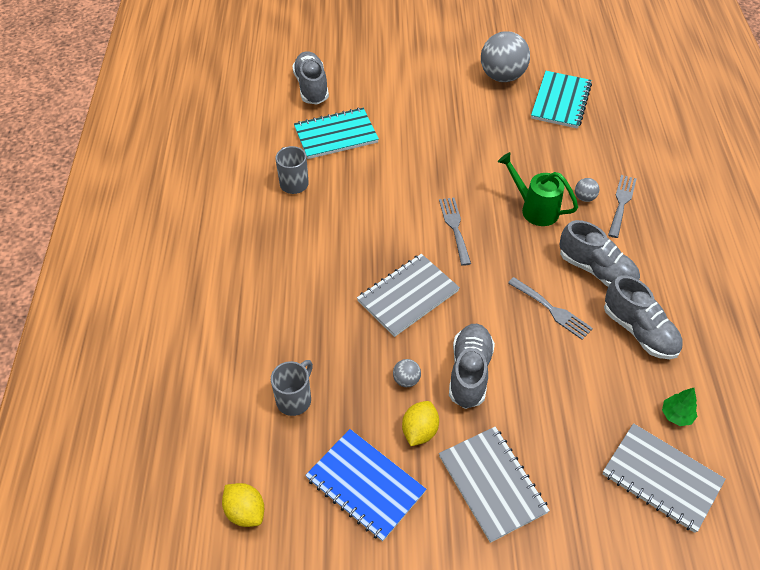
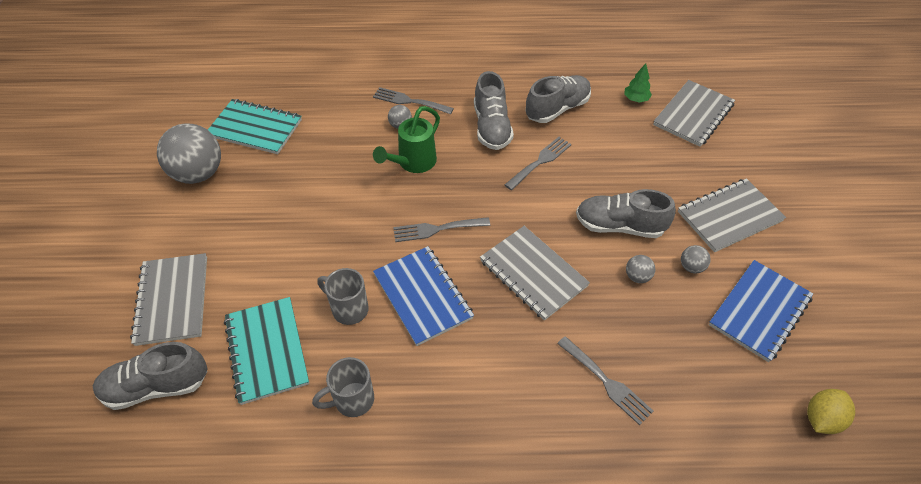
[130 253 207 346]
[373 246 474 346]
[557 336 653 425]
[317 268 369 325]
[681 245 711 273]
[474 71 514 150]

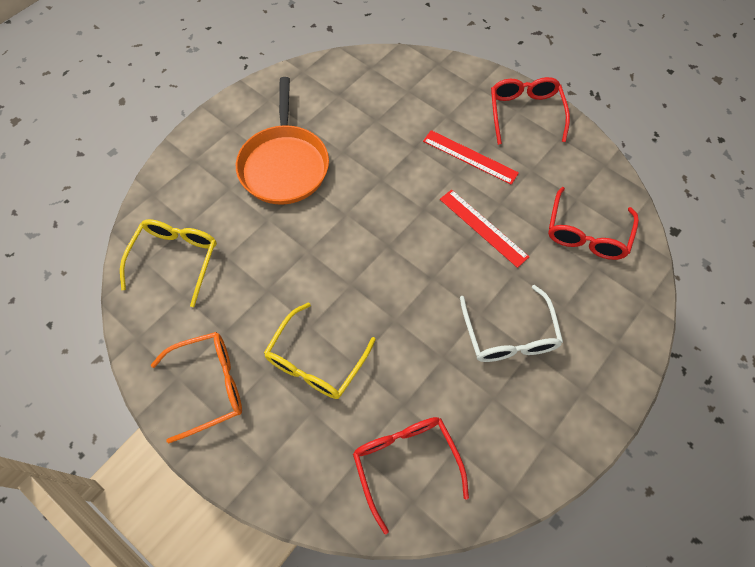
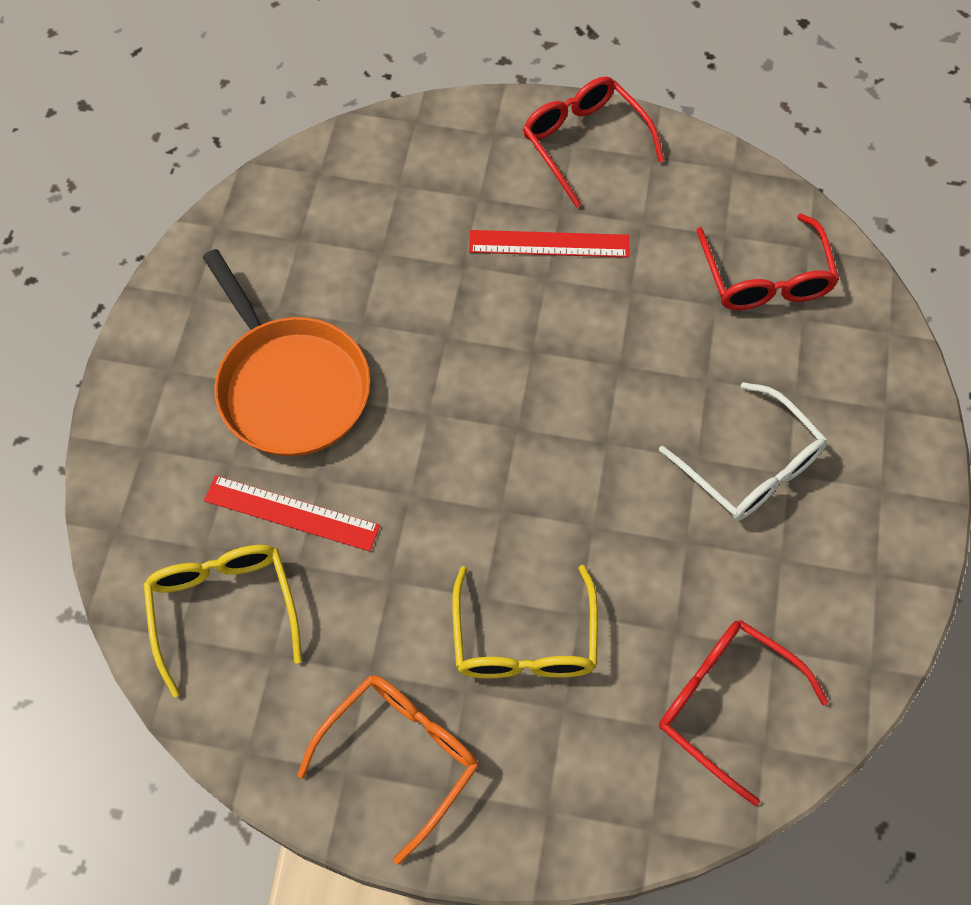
[204 475 380 551]

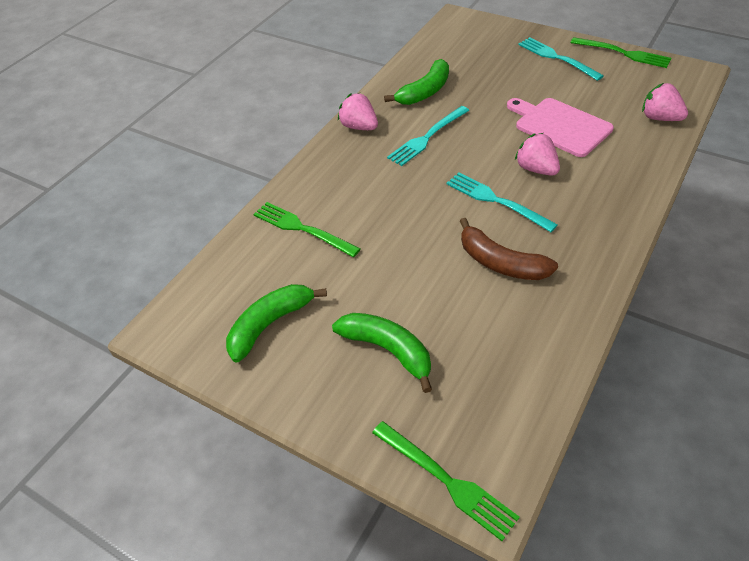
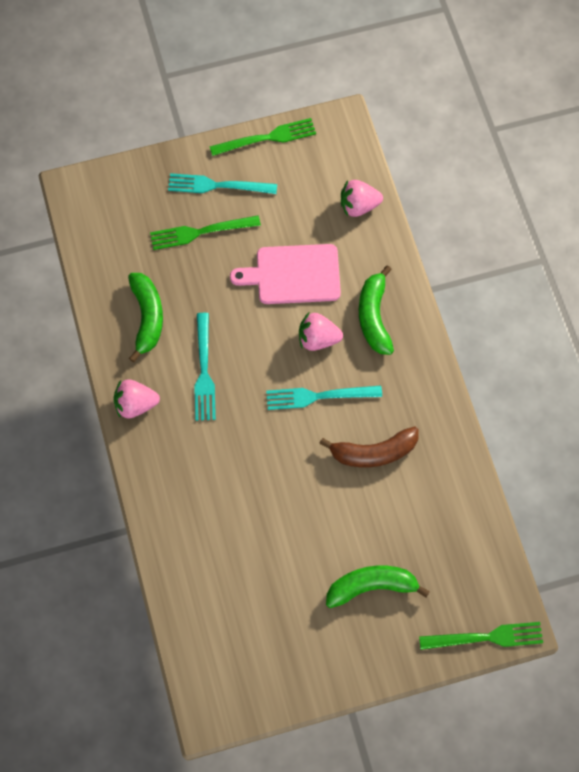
[359 265 394 355]
[150 216 261 250]

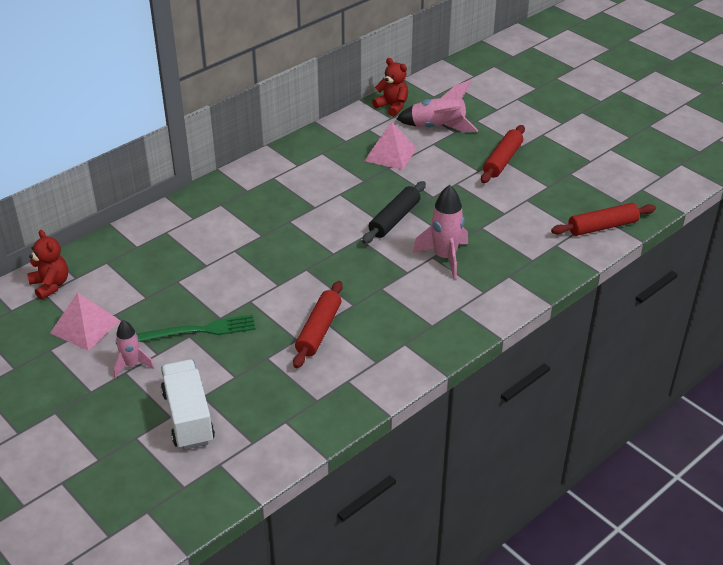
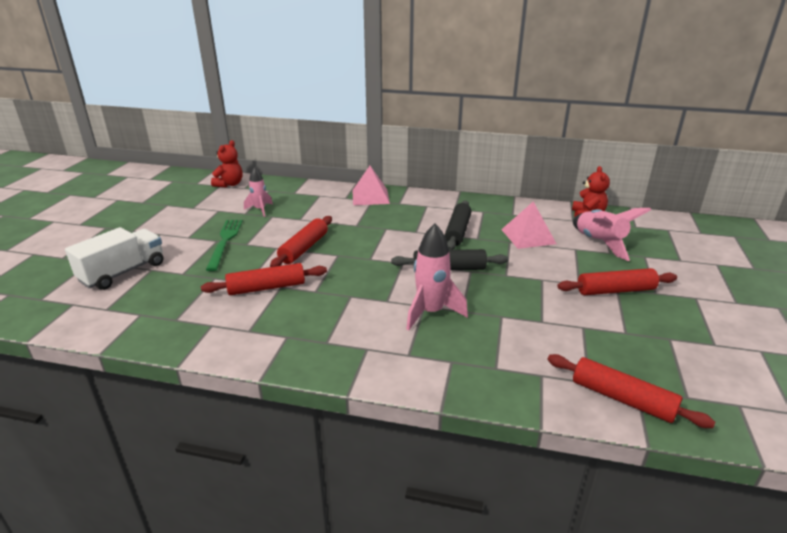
[270 216 332 267]
[444 200 472 250]
[352 166 390 205]
[244 167 273 217]
[206 220 243 271]

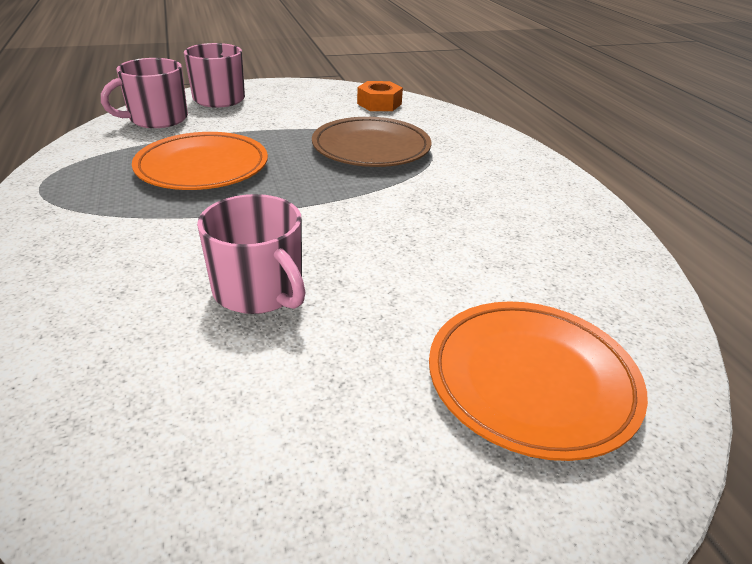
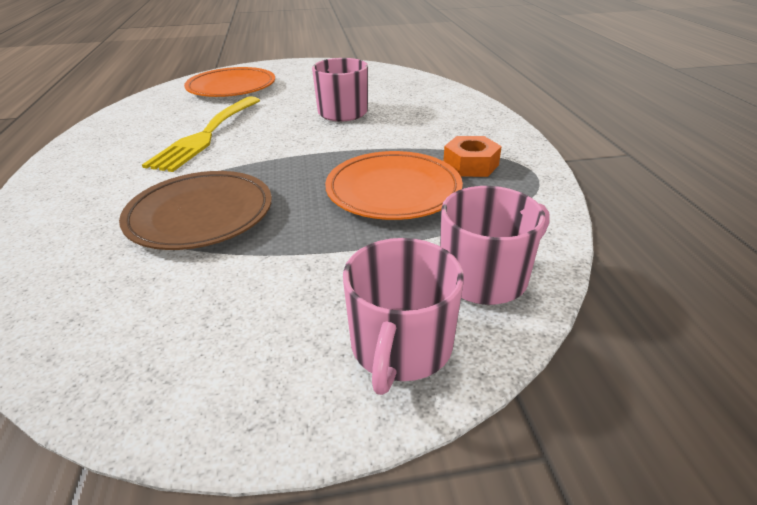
[142 96 260 172]
[443 136 502 177]

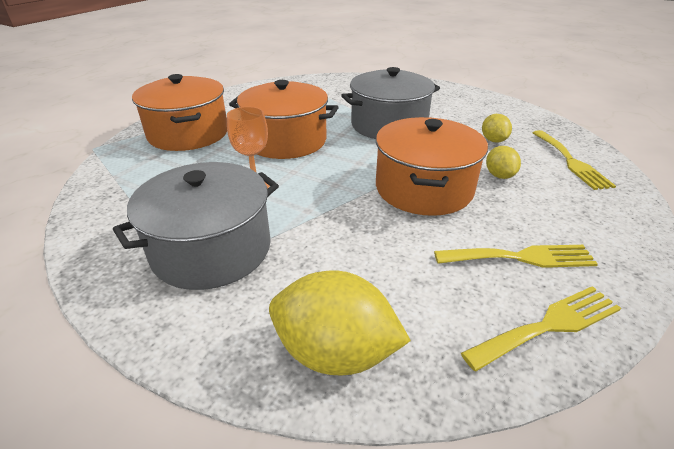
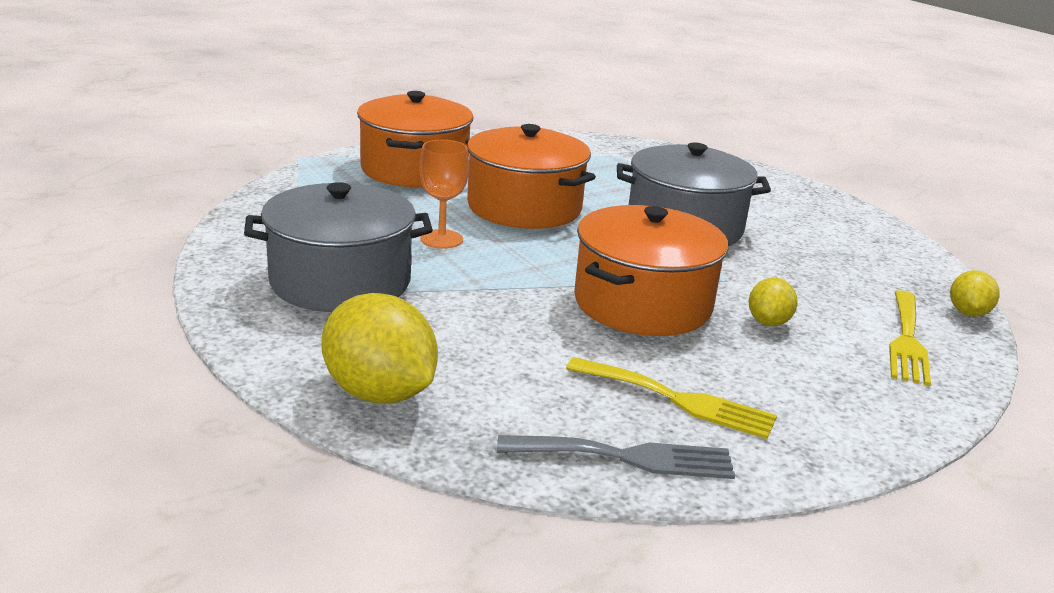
[950 270 1000 317]
[497 435 735 479]

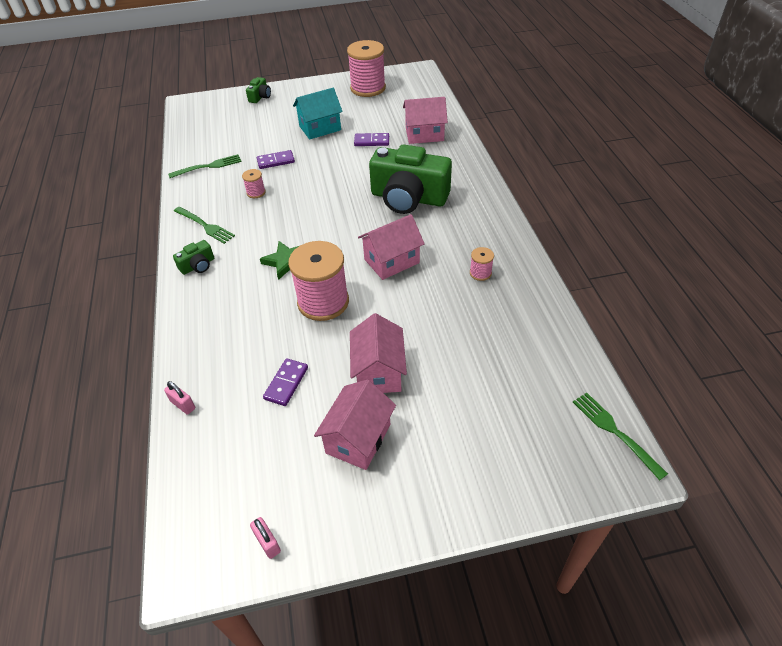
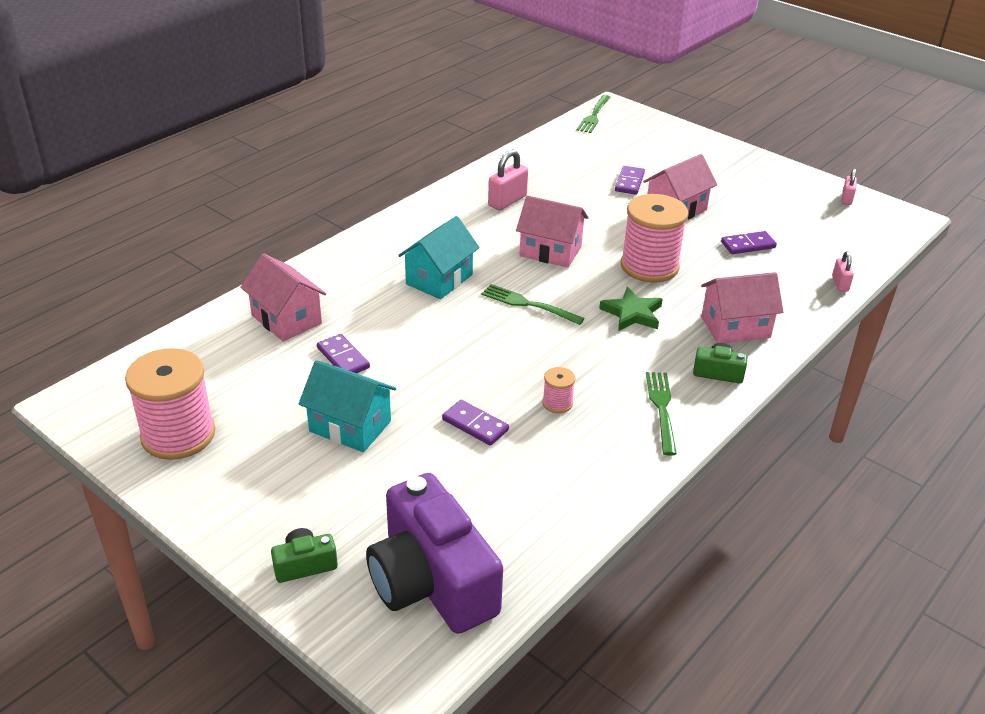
[366 473 503 634]
[615 166 645 195]
[481 284 585 325]
[701 272 783 343]
[398 216 480 299]
[488 149 528 210]

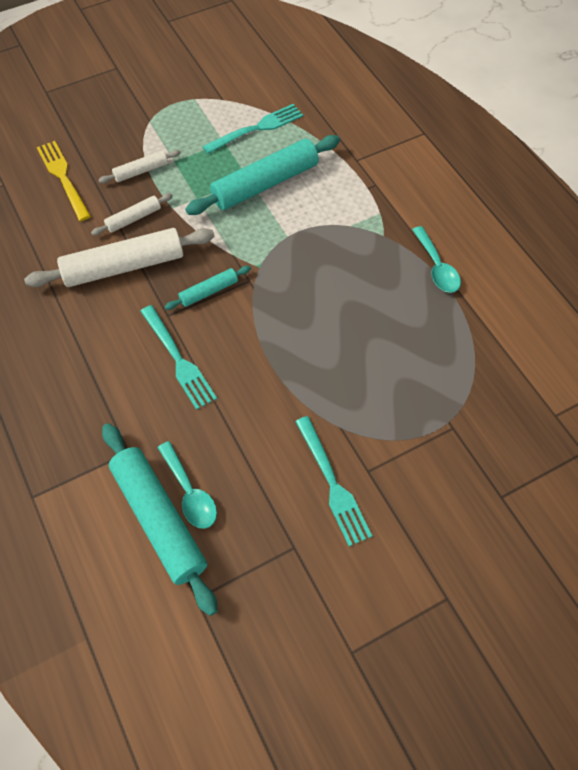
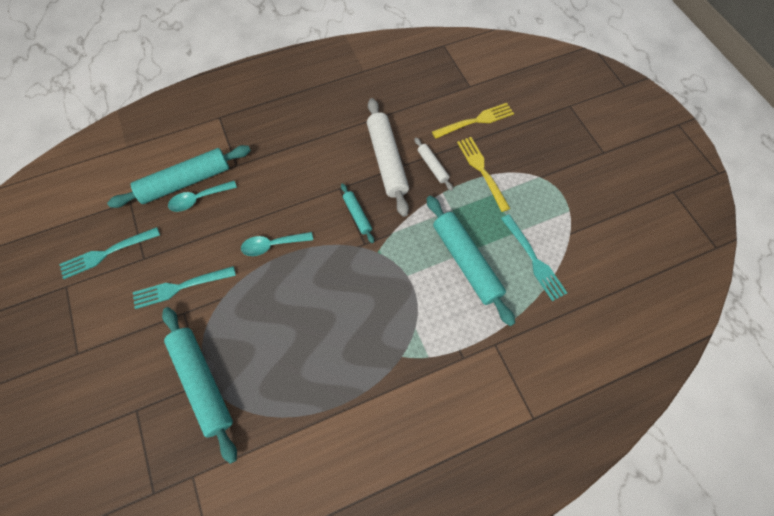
[162 307 237 464]
[59 227 160 279]
[241 232 313 256]
[457 137 510 212]

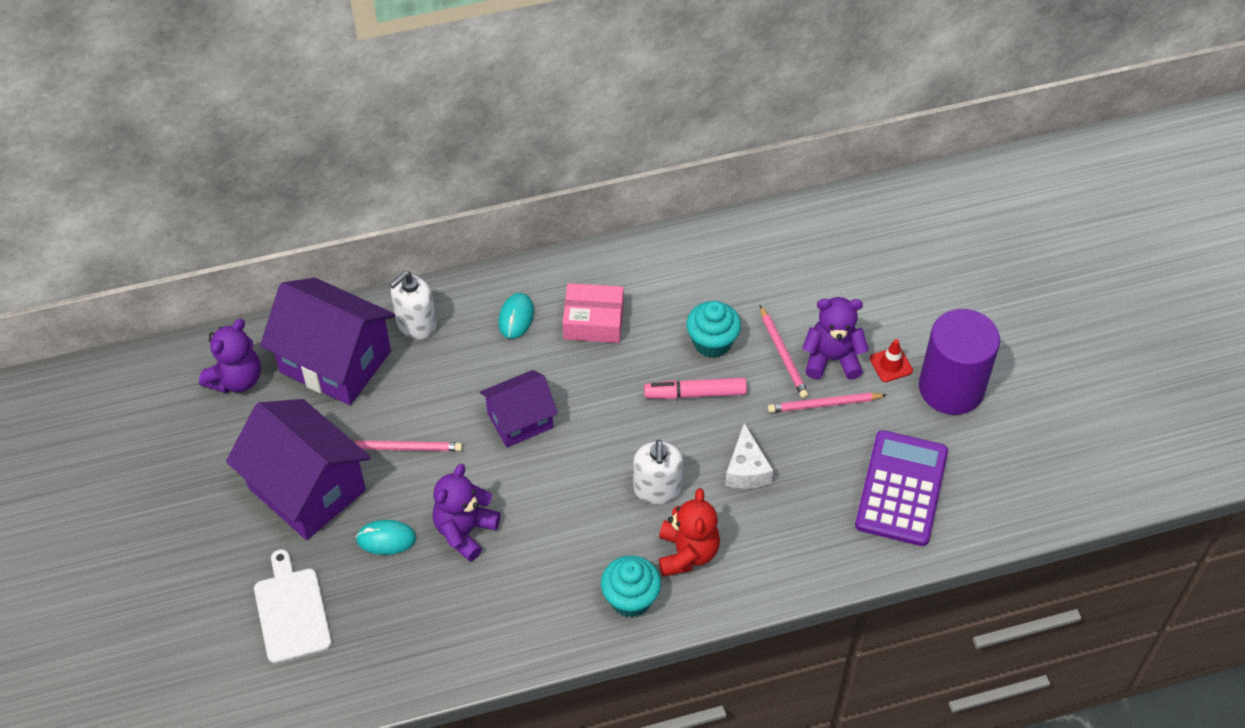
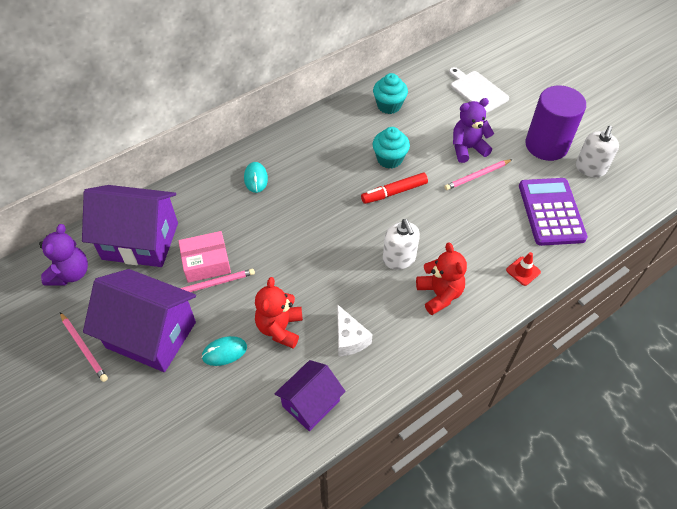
[449 67 509 113]
[576 126 619 177]
[275 360 346 431]
[179 231 231 283]
[373 73 408 114]
[337 304 373 356]
[60 312 108 382]
[506 252 541 286]
[255 277 303 349]
[361 172 428 204]

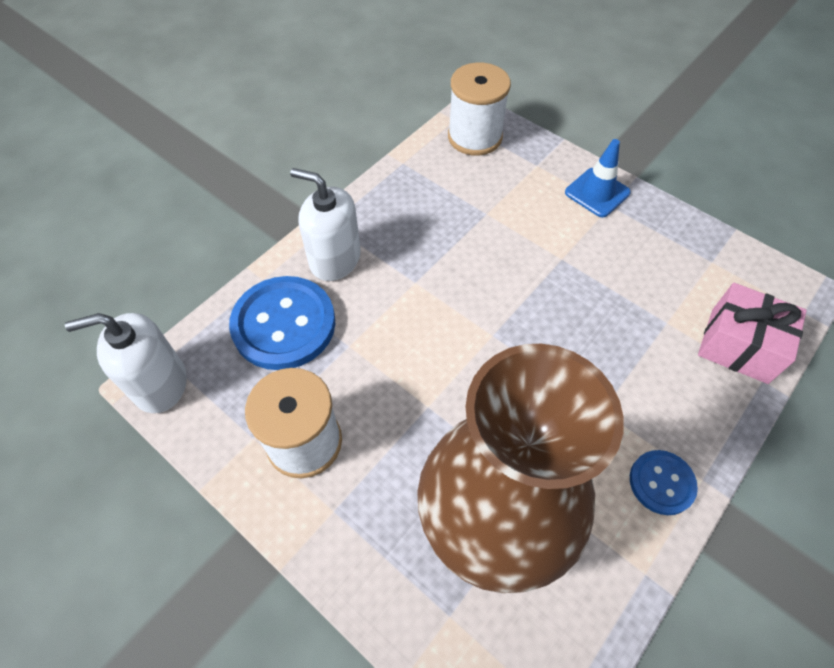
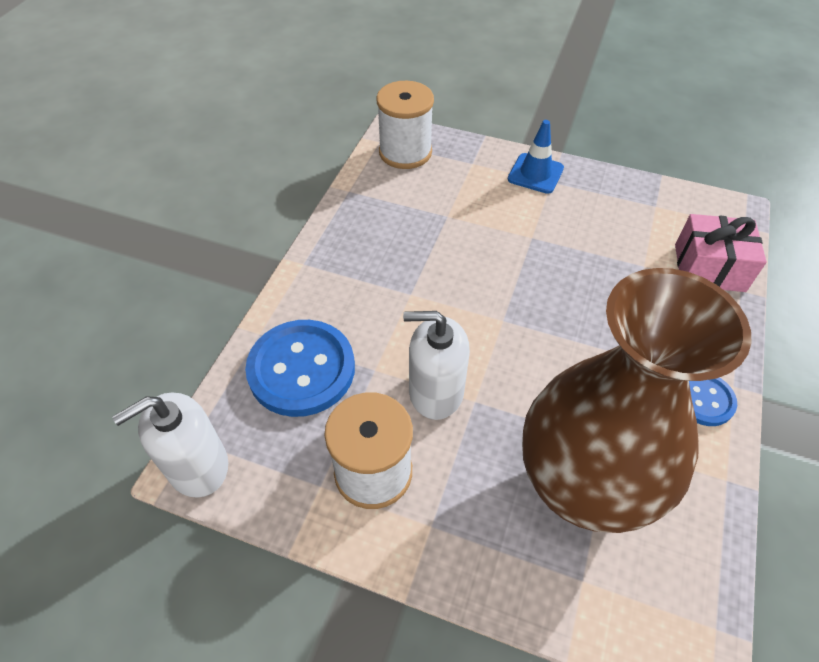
[403 311 470 420]

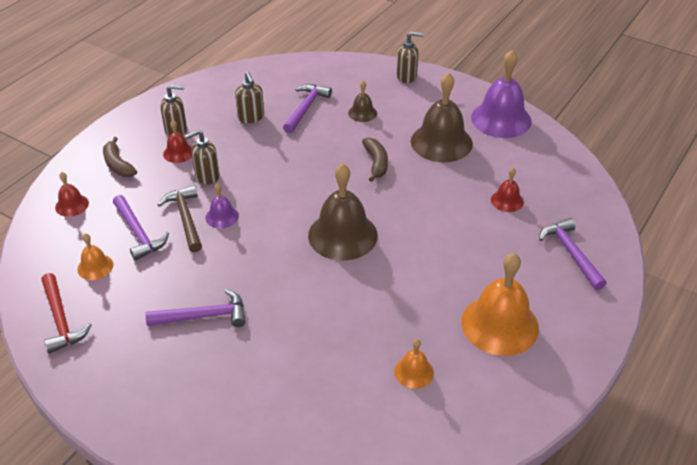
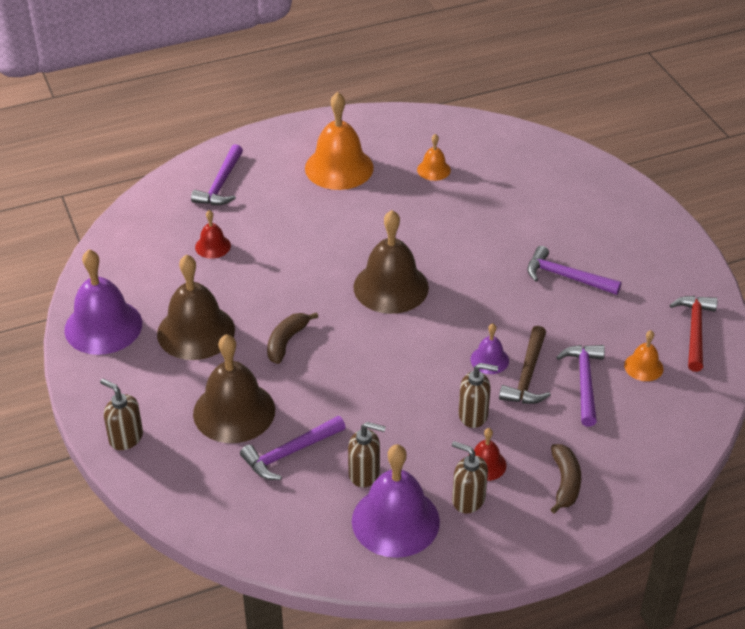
[55 172 89 217] (first image)
[352 444 440 558]
[348 422 386 488]
[193 334 275 443]

